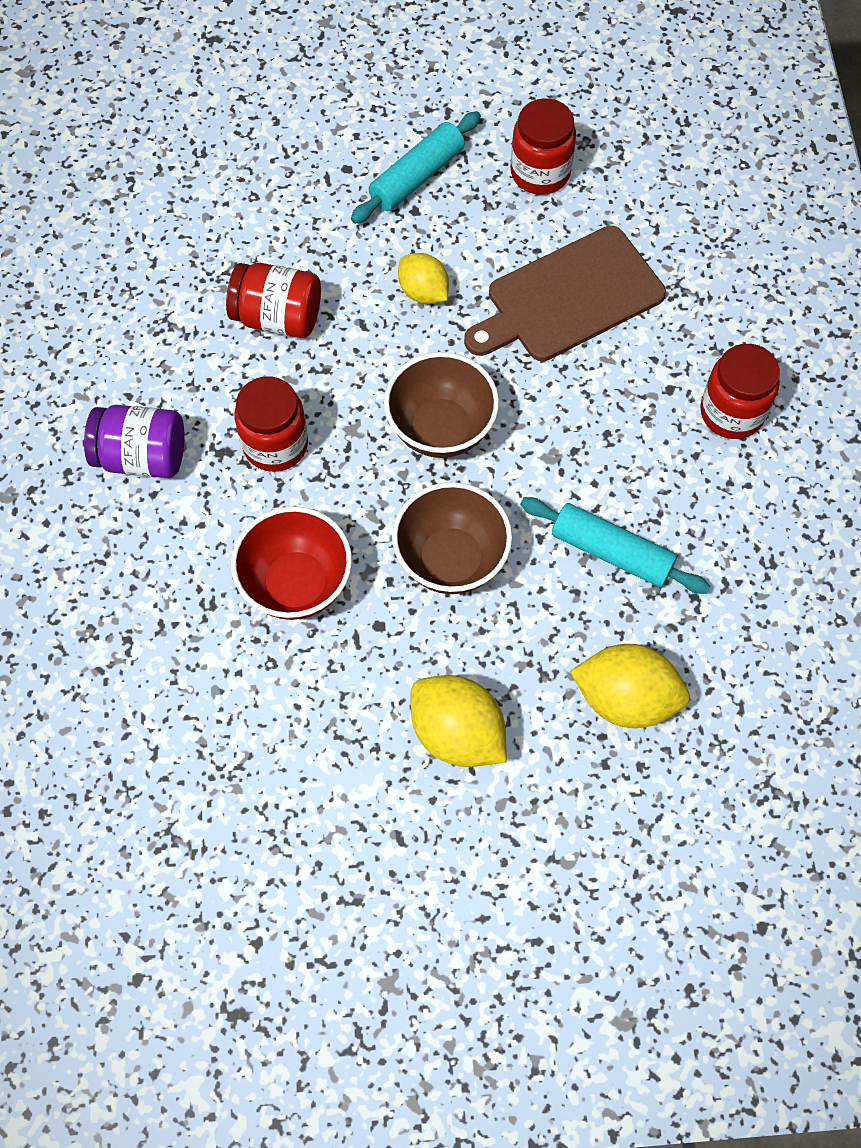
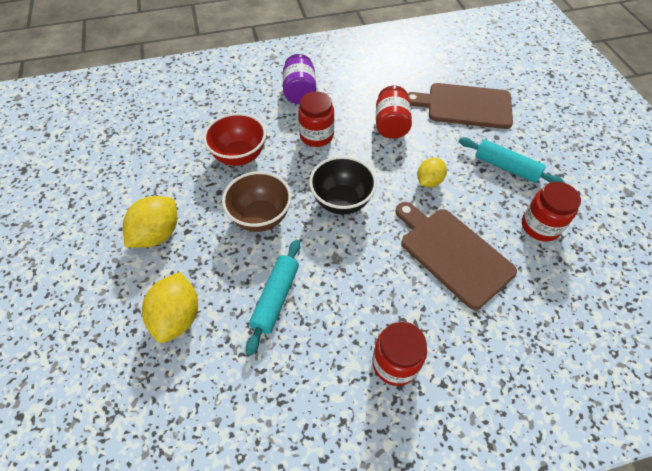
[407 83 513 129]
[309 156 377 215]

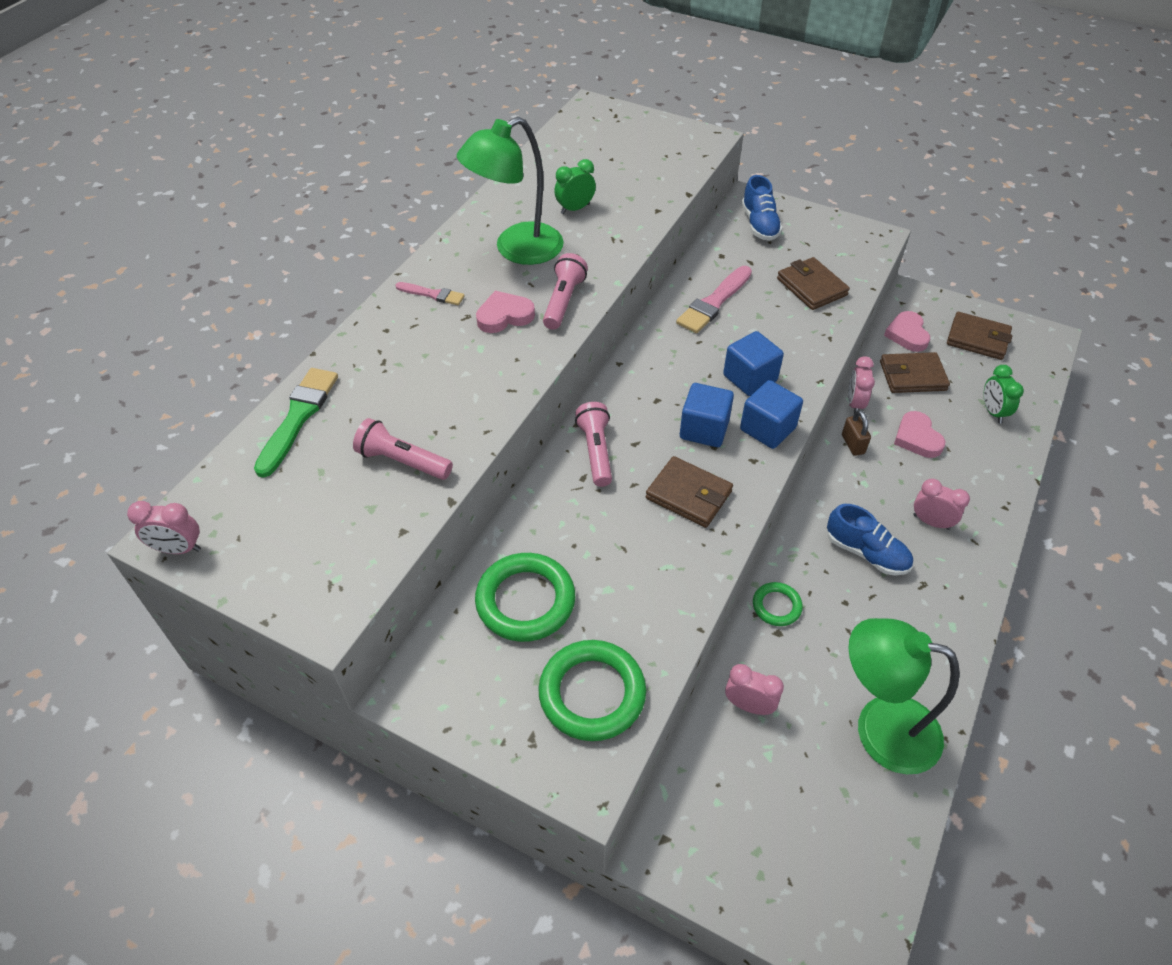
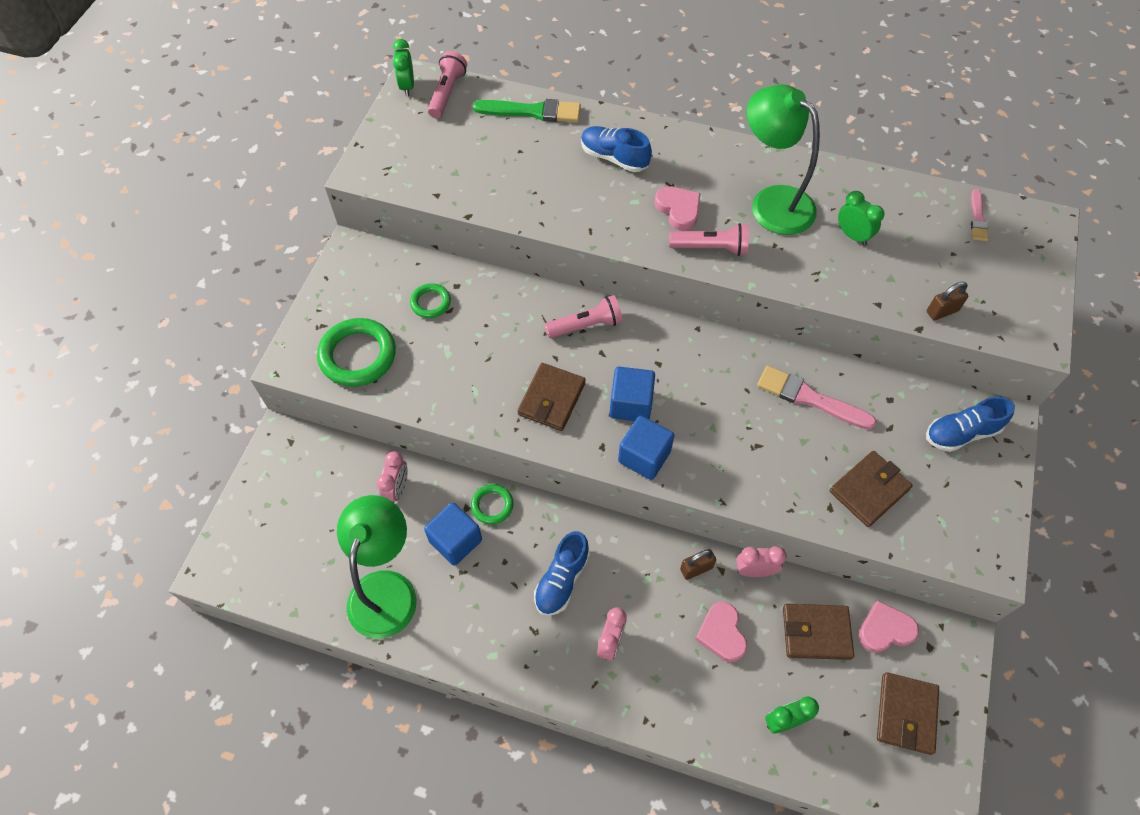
[581 126 652 172]
[927 282 968 320]
[428 51 467 118]
[971 189 988 241]
[424 502 482 566]
[393 39 414 96]
[783 604 854 660]
[695 602 747 662]
[410 283 451 318]

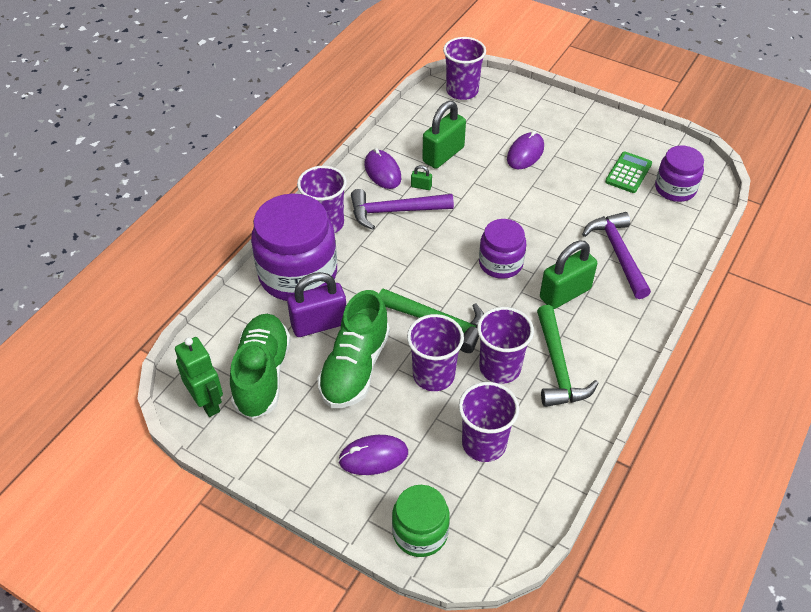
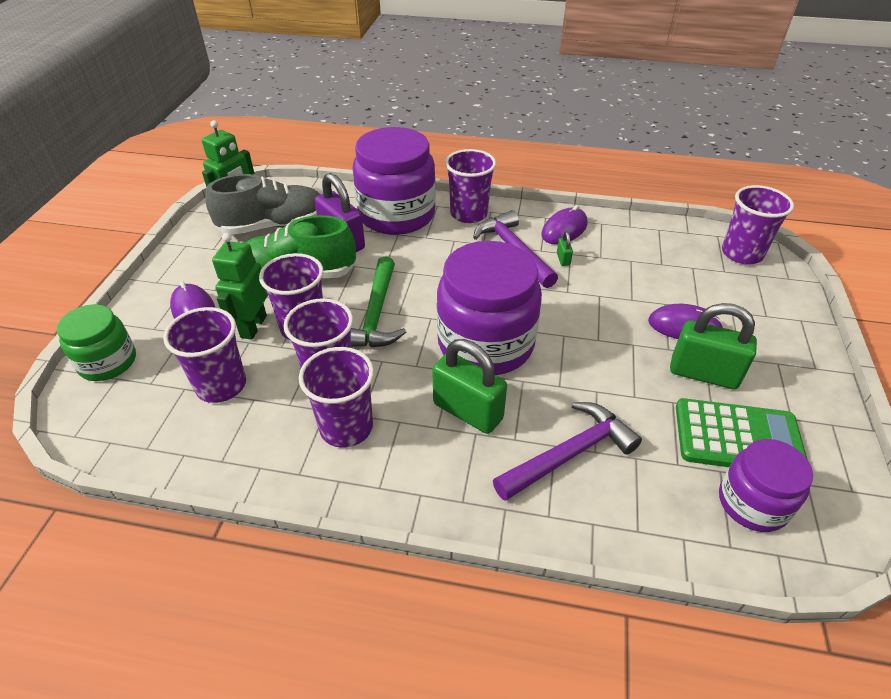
[212 233 268 340]
[670 303 757 389]
[299 347 374 448]
[206 174 320 235]
[437 241 542 375]
[676 398 807 467]

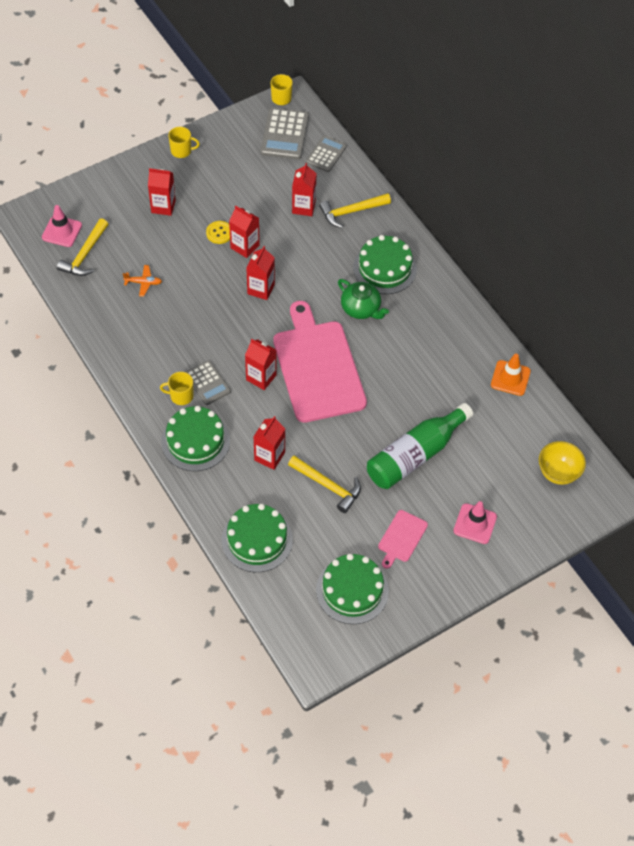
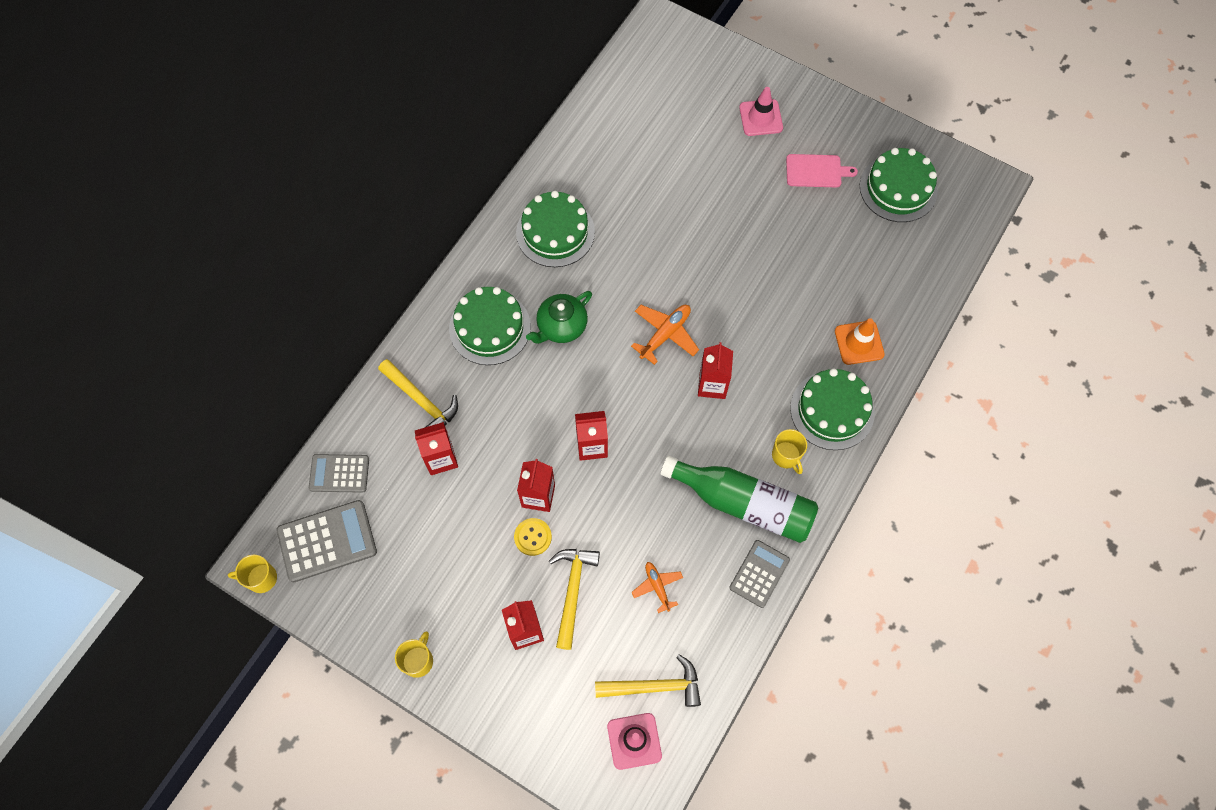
[254 416 285 470] (first image)
[539 441 586 485] (first image)
[729 540 790 608]
[516 191 595 267]
[549 549 600 650]
[660 455 818 543]
[835 318 885 365]
[631 305 699 365]
[395 632 433 678]
[526 291 592 344]

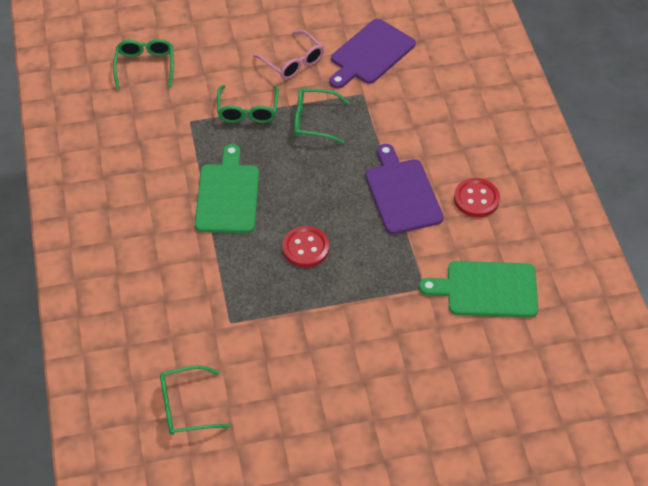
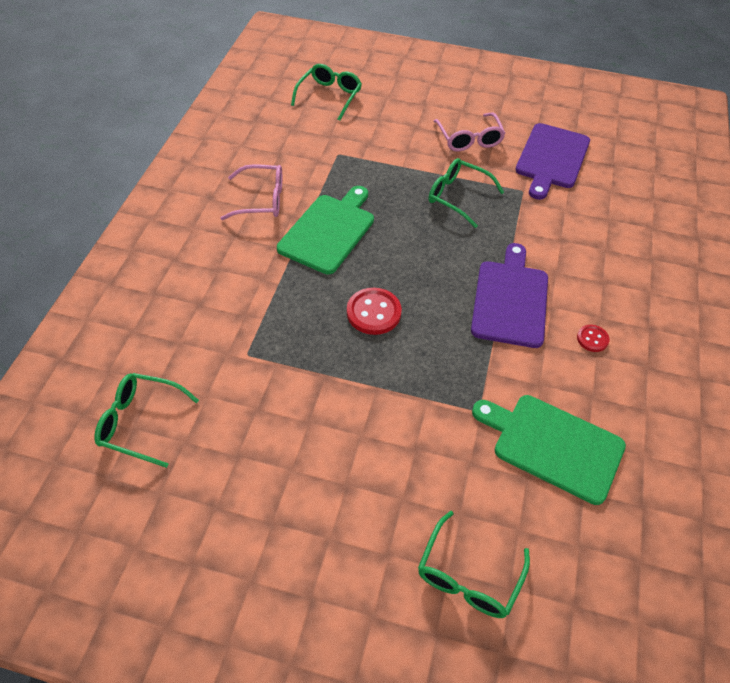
[220 164 282 220]
[418 511 530 618]
[515 123 590 200]
[577 325 610 352]

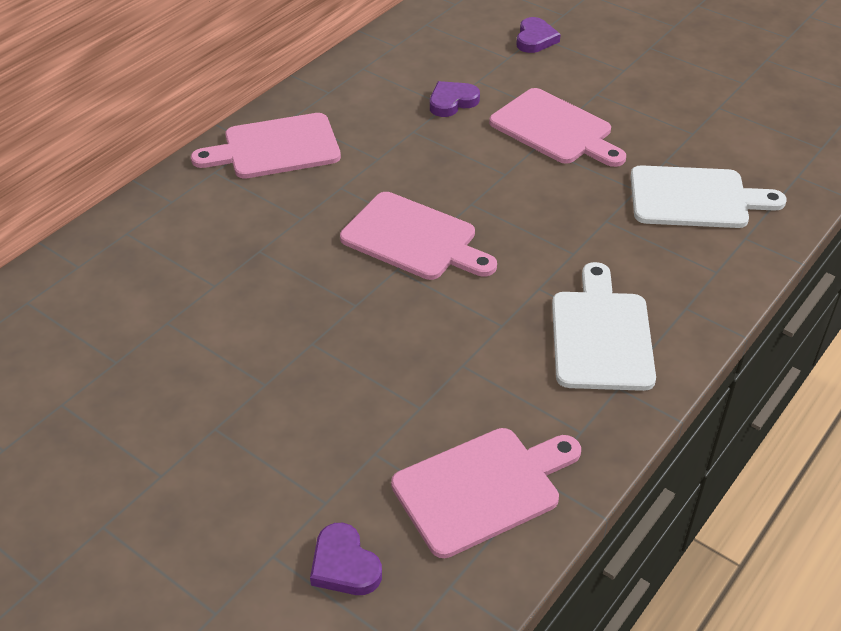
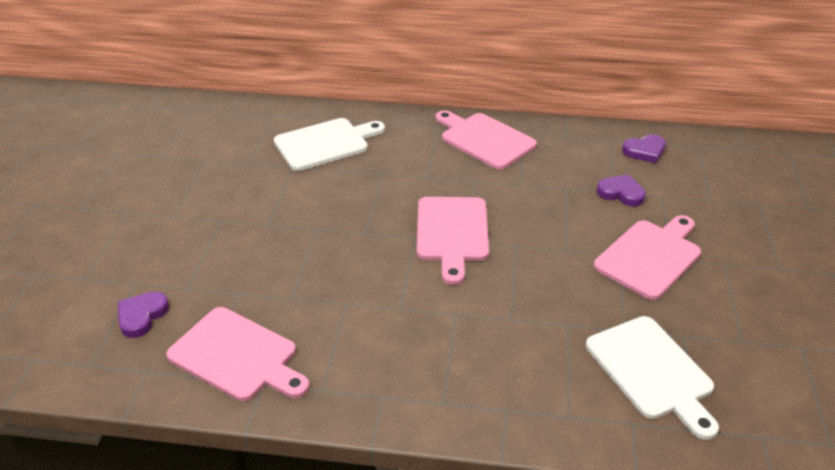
[622 134 666 163]
[274 118 385 171]
[594 215 701 300]

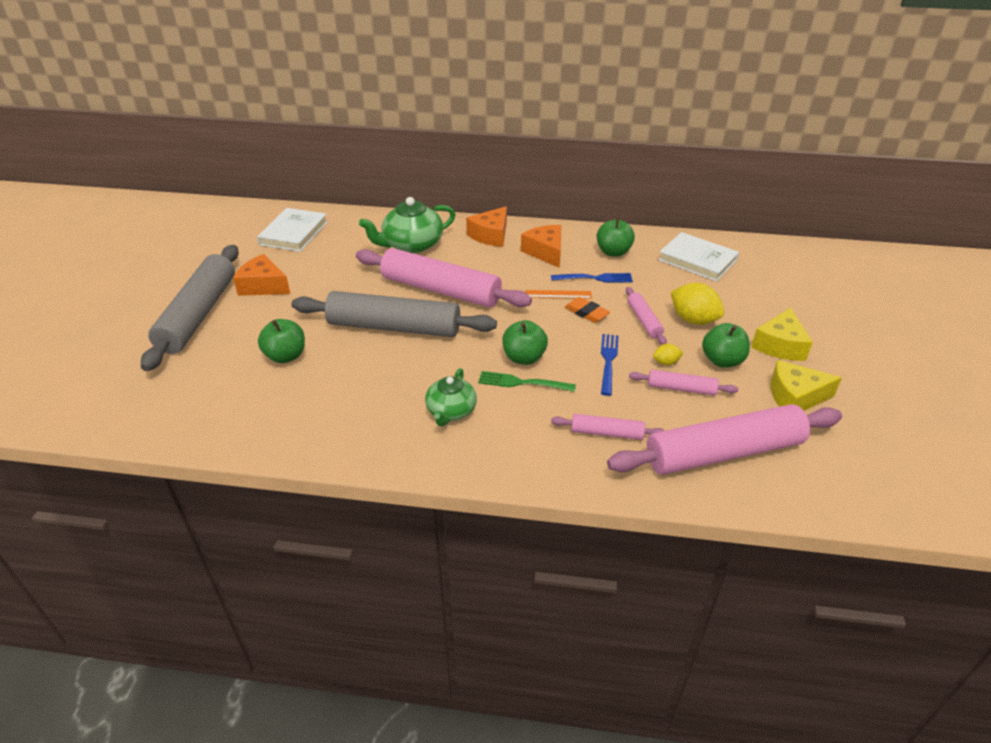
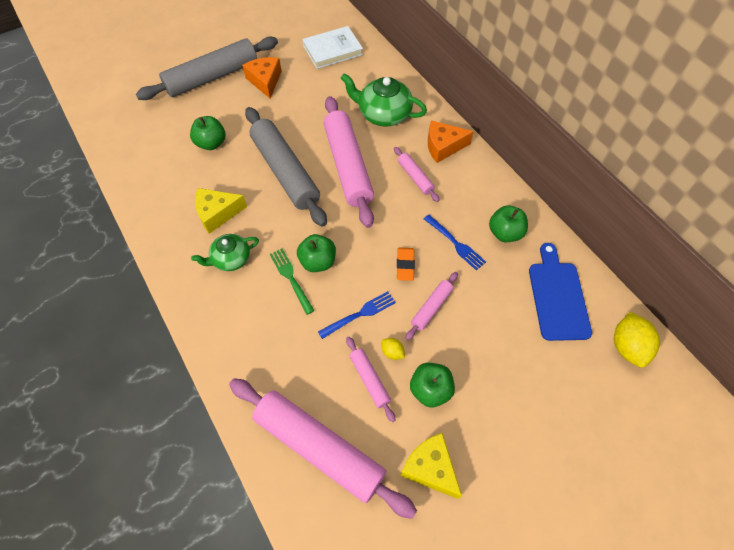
[521 225 562 268] (first image)
[525 290 592 299] (first image)
[394 147 440 202]
[614 312 660 367]
[195 188 247 234]
[529 243 592 341]

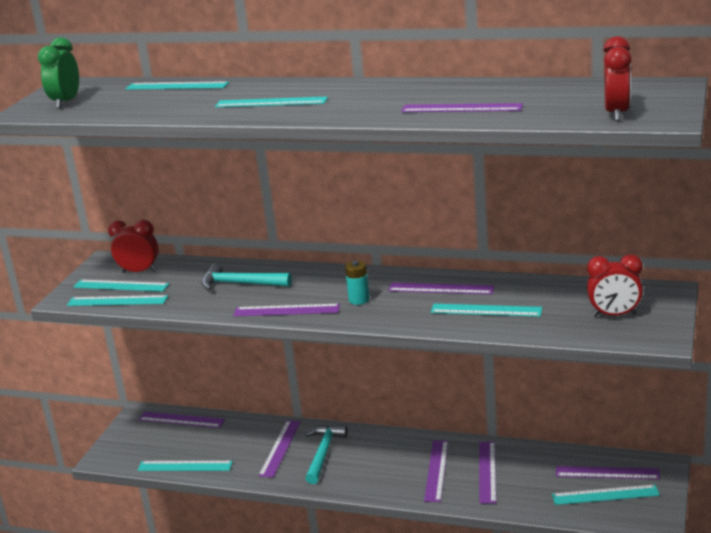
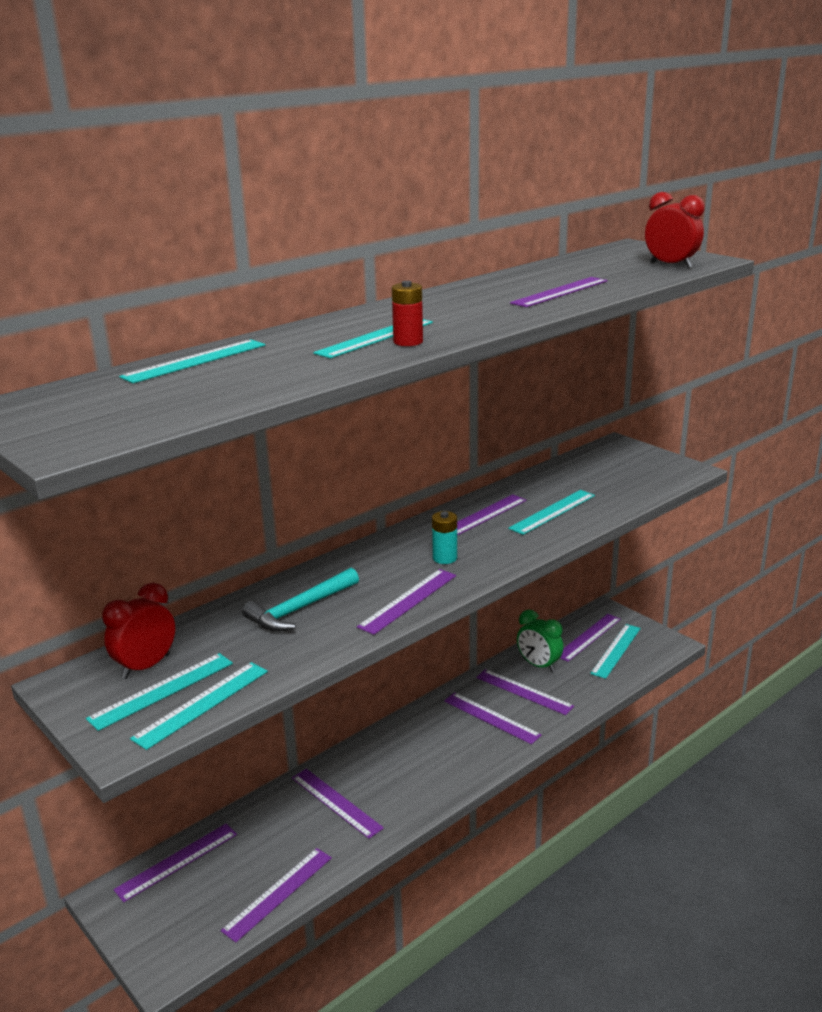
[305 425 348 484] (first image)
[587 254 643 317] (first image)
[392 281 423 346]
[517 610 563 672]
[221 848 332 943]

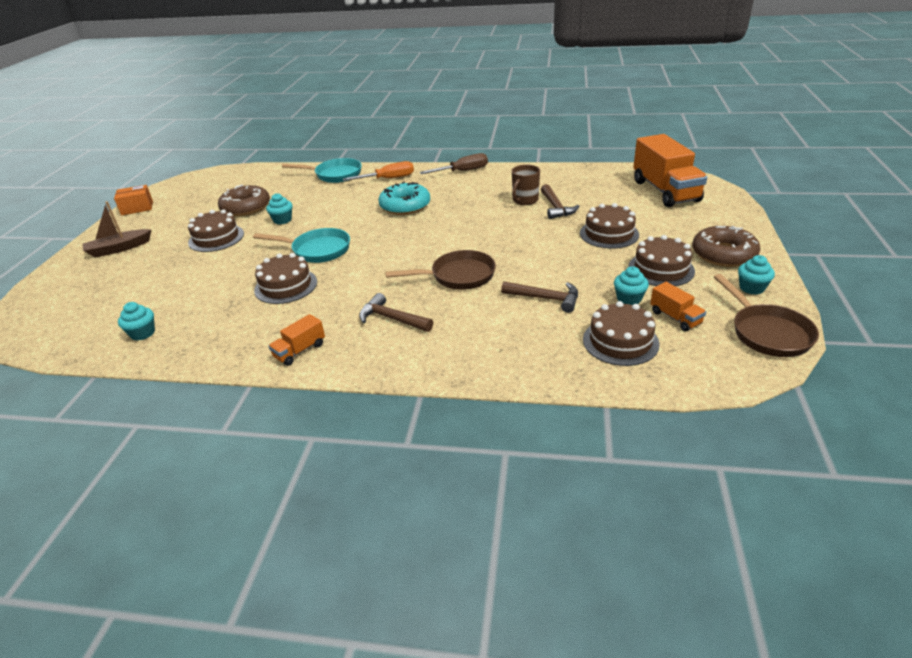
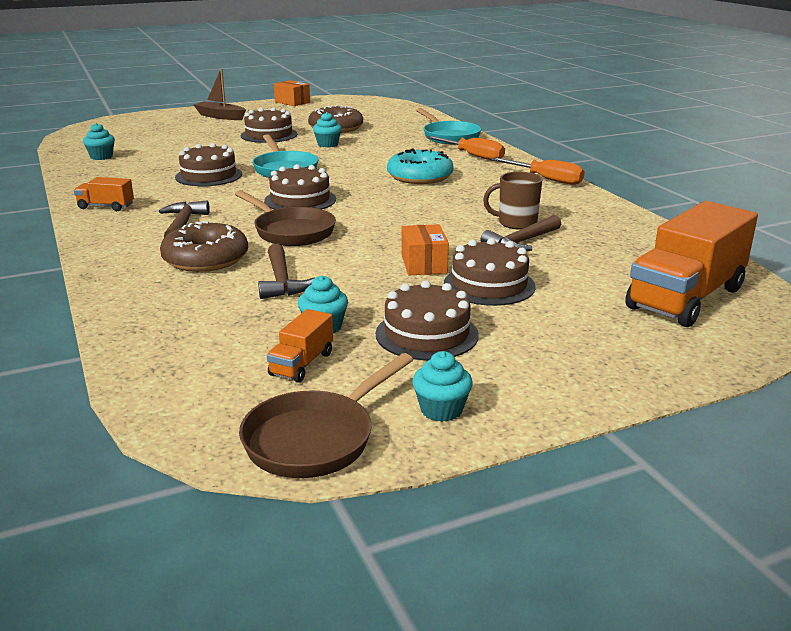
[401 224 449 275]
[264 164 336 210]
[160 221 248 272]
[491 157 585 185]

